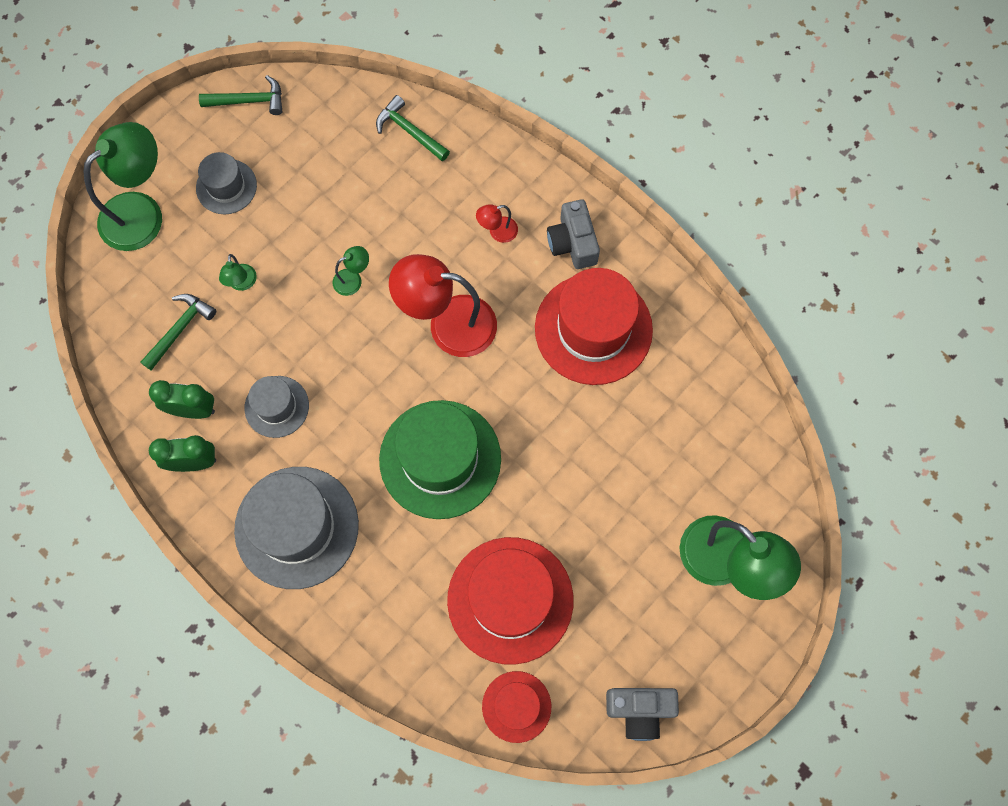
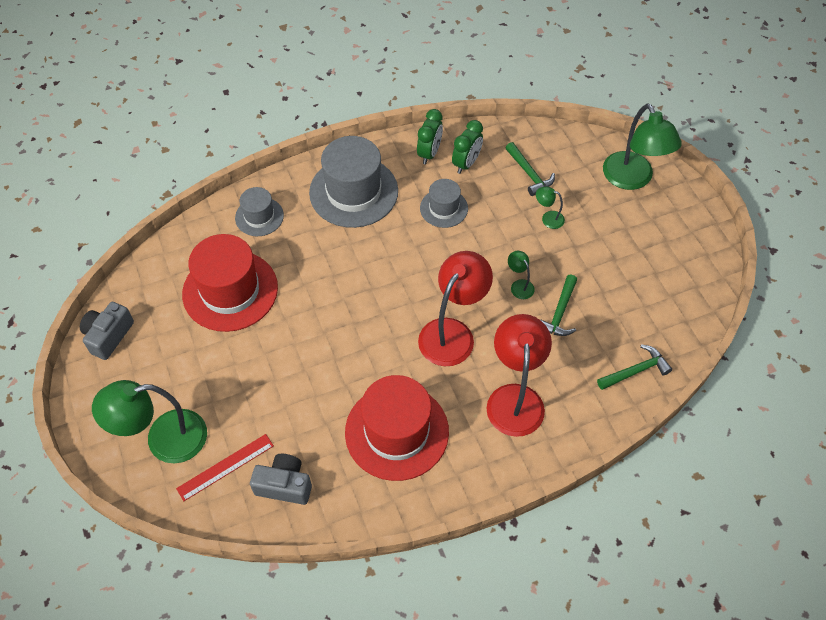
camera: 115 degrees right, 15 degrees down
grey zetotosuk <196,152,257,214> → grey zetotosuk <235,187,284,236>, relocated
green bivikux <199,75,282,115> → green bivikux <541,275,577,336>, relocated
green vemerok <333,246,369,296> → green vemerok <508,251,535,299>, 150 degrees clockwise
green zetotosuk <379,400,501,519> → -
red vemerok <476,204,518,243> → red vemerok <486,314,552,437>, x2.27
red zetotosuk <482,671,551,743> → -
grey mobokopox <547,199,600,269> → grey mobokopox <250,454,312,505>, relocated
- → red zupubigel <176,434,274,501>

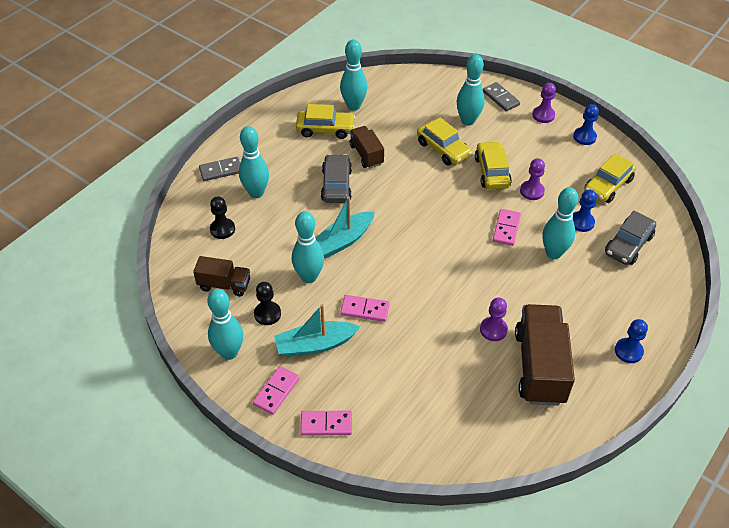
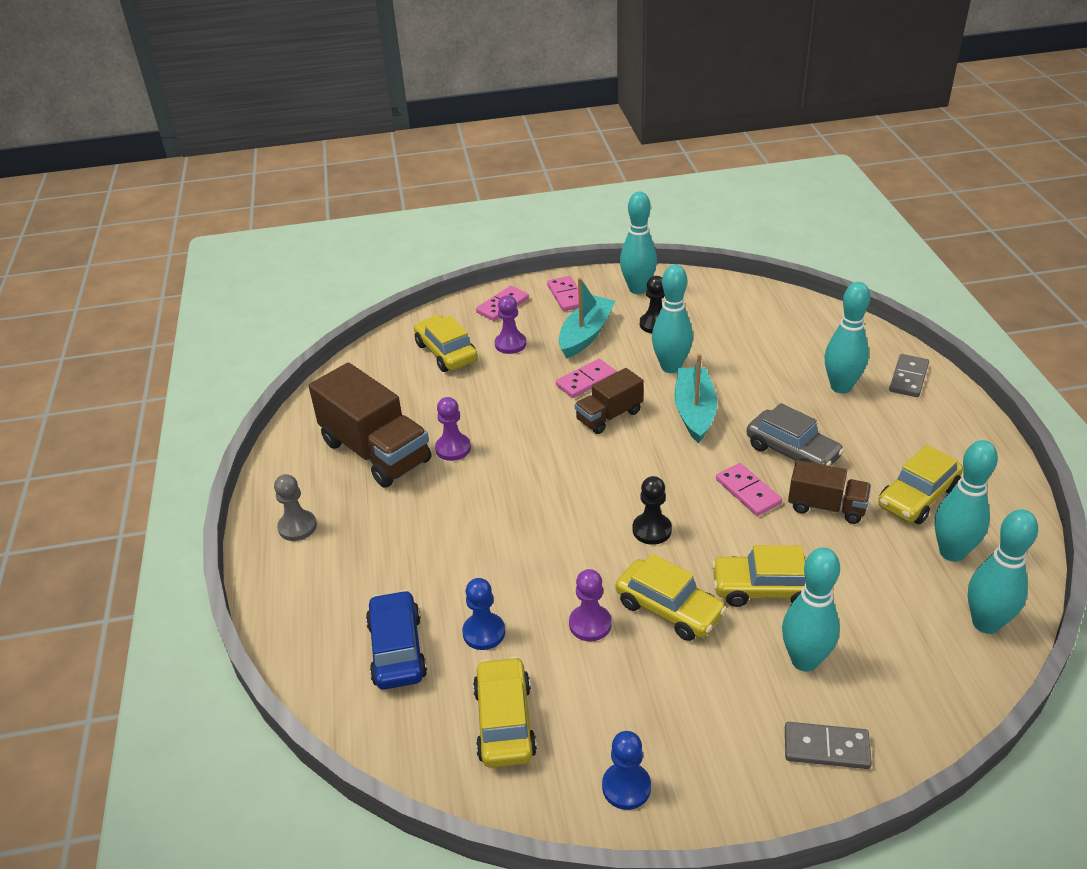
camera: 135 degrees right, 10 degrees down
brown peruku <193,256,250,297> → brown peruku <575,368,644,434>, relocated
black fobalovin <210,196,235,239> → black fobalovin <633,476,672,545>, relocated
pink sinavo <493,209,521,246> → pink sinavo <716,463,782,516>, relocated
purple fobalovin <532,83,556,123> → purple fobalovin <495,295,526,354>, relocated
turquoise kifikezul <542,187,578,259> → turquoise kifikezul <968,509,1038,634>, relocated
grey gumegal <605,211,656,265> → blue gumegal <366,590,427,689>
blue fobalovin <615,319,648,363> → grey fobalovin <274,474,317,541>
- → yellow gumegal <414,315,478,372>

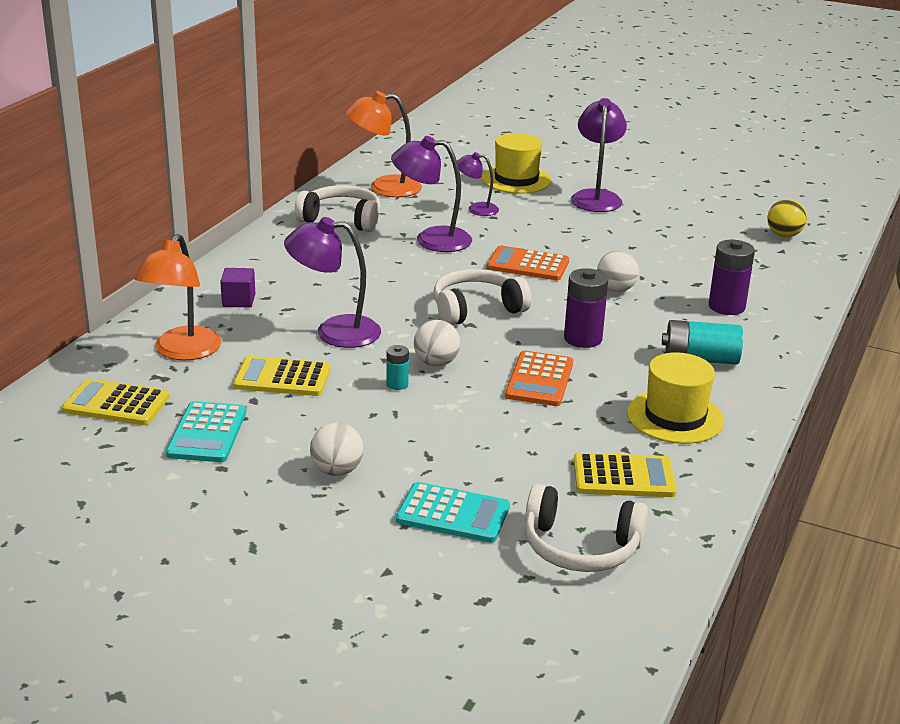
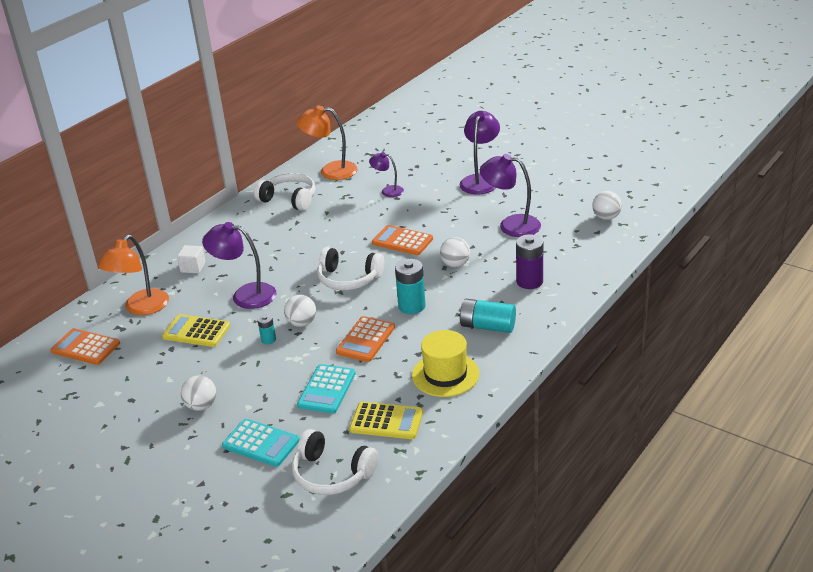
camera: 15 degrees right, 5 degrees up
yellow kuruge <62,378,169,425> → orange kuruge <51,328,120,365>
turquoise kuruge <166,401,246,462> → turquoise kuruge <297,364,356,414>, relocated
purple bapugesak <220,268,255,308> → white bapugesak <177,245,206,274>
purple vemerok <391,136,472,252> → purple vemerok <480,154,541,237>, relocated
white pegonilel <434,269,531,326> → white pegonilel <317,247,384,290>, 150 degrees counterclockwise
yellow zetotosuk <482,133,551,194> → -
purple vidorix <564,268,608,348> → turquoise vidorix <395,259,426,314>
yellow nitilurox <767,199,807,237> → white nitilurox <592,191,622,220>

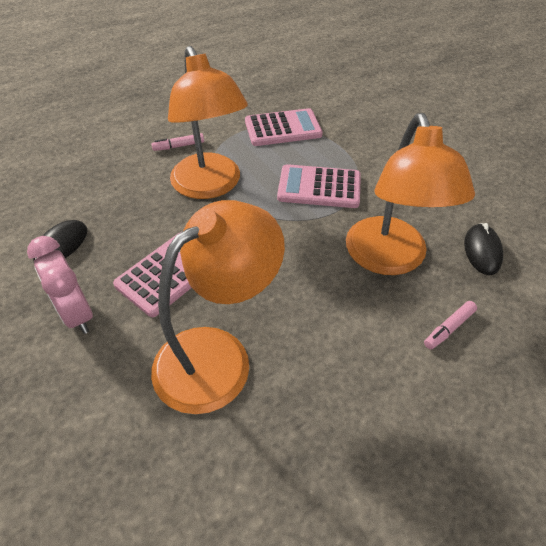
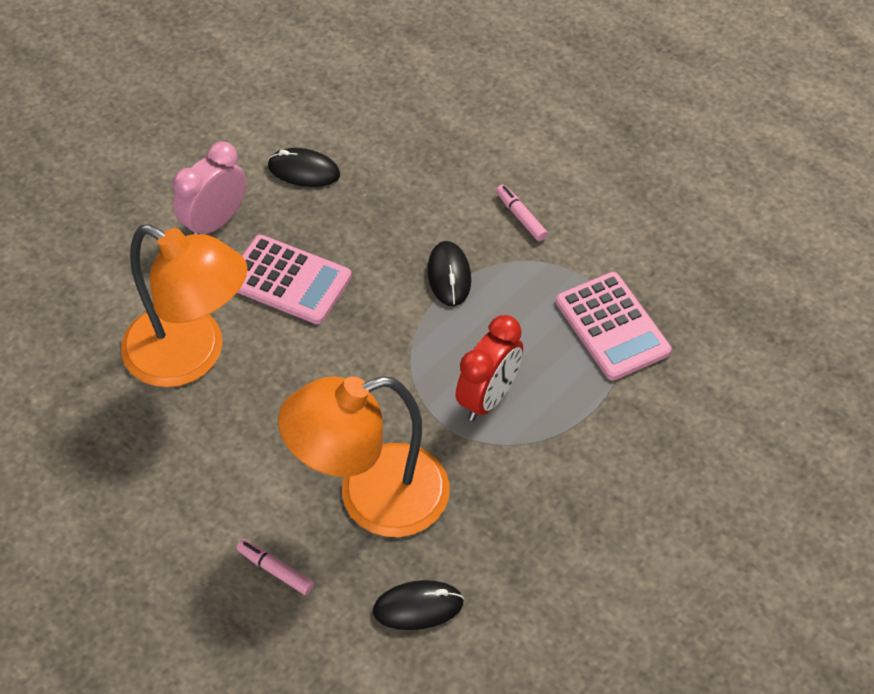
camera: 75 degrees right, 5 degrees up
orange vemerok <168,46,248,199> → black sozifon <427,241,471,306>
pink kuruge <277,164,361,208> → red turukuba <456,315,523,421>

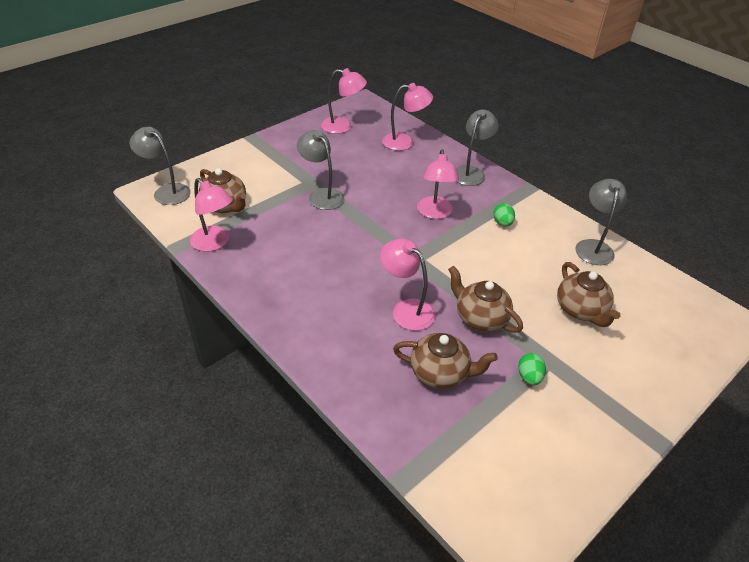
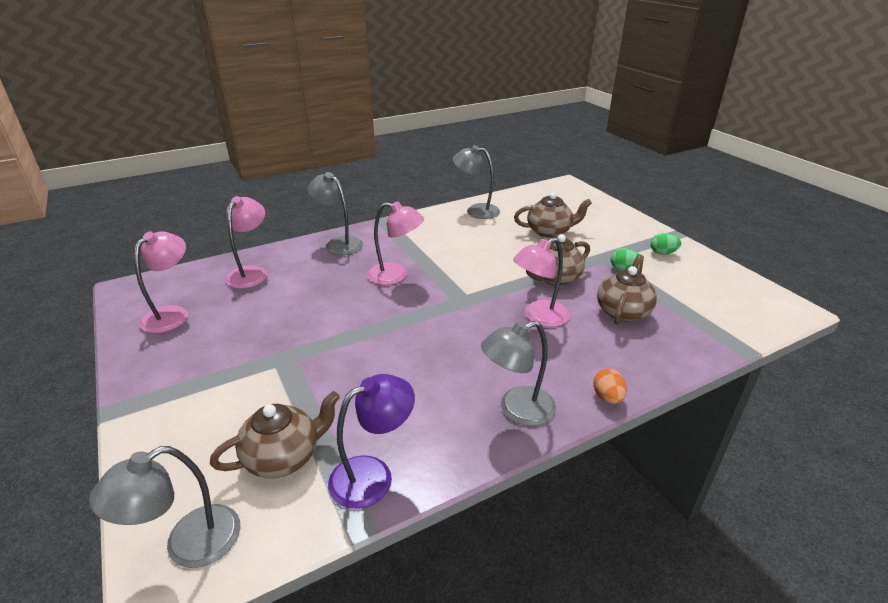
camera: 75 degrees left, 10 degrees down
pink vemerok <190,178,233,252> → purple vemerok <328,374,415,509>
grey vemerok <297,130,344,210> → grey vemerok <481,321,556,426>, relocated
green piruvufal <493,203,515,226> → green piruvufal <650,233,681,254>, relocated
- → orange piruvufal <593,368,627,404>

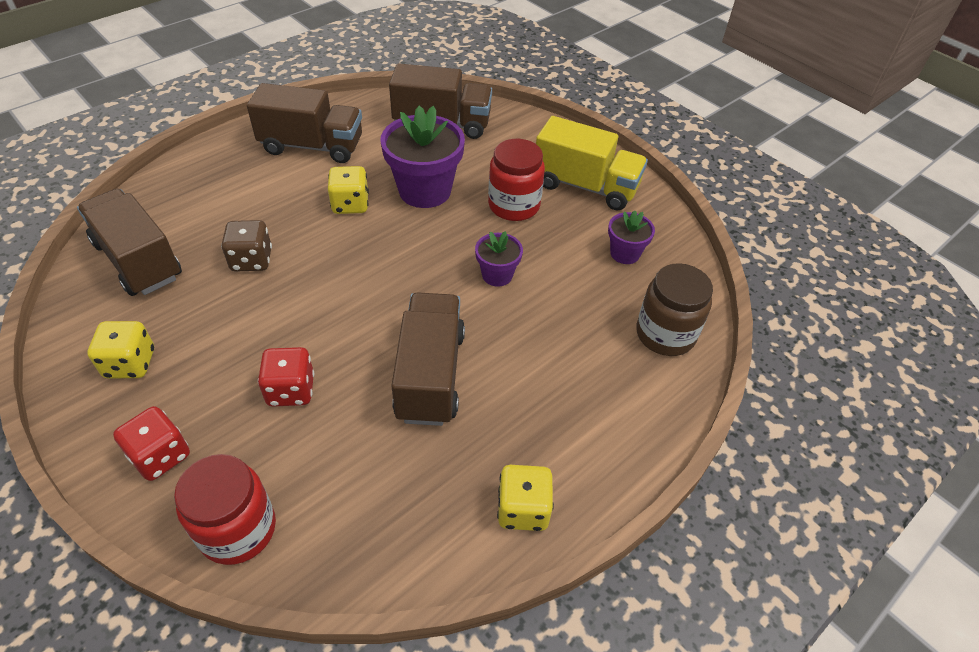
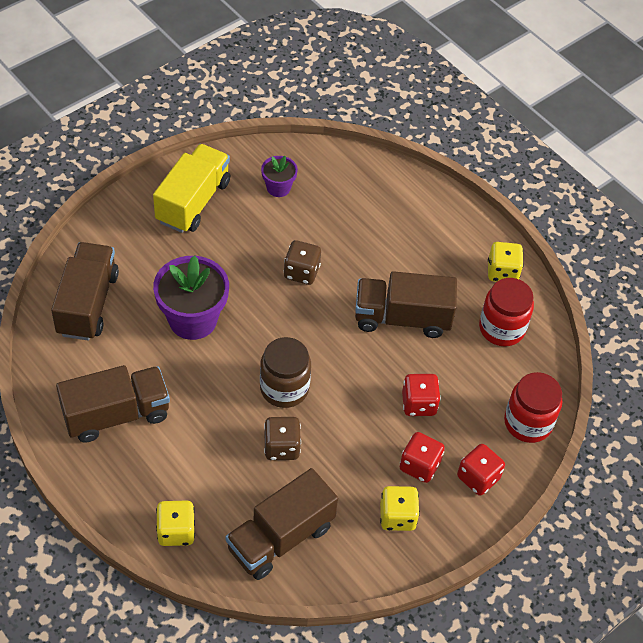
camera: 90 degrees left, 5 degrees up
brown peruku <247,83,362,163> → brown peruku <56,365,170,443>, 60 degrees clockwise
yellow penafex <328,166,369,214> → yellow penafex <156,500,195,546>, relocated
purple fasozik <475,231,523,287> → brown penafex <284,240,321,285>
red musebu <488,139,545,221> → red musebu <479,278,534,346>, relocated
brown musebu <636,263,713,356> → brown musebu <260,337,311,408>, relocated
- → red penafex <400,432,445,483>

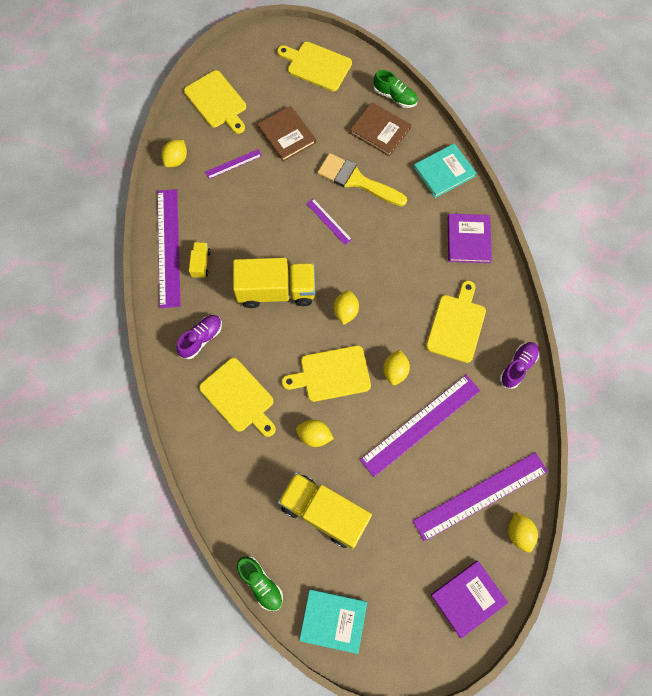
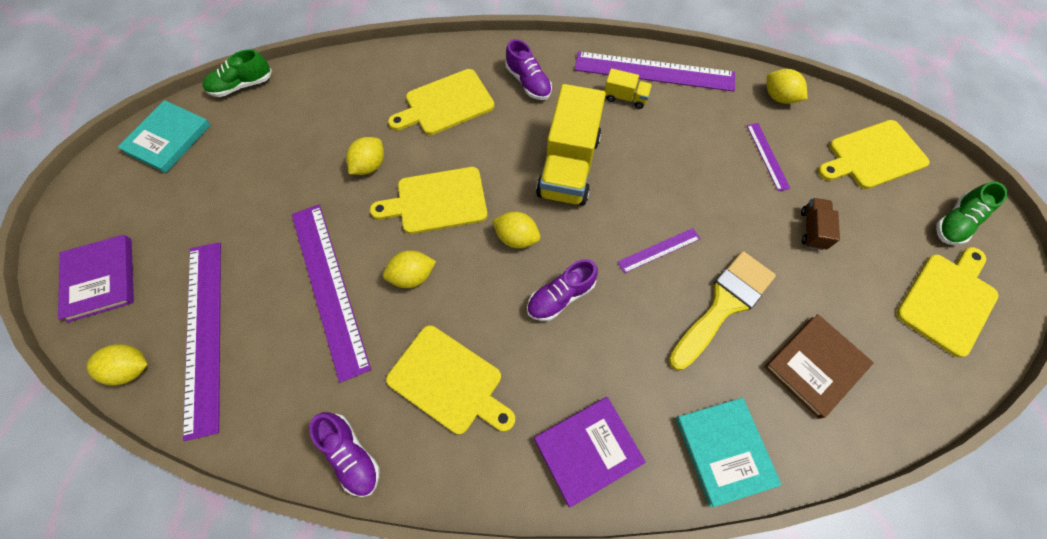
camera: 105 degrees right, 5 degrees down
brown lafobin <258,106,316,162> → brown peruku <801,198,840,250>
yellow peruku <278,472,372,549> → -
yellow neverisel <282,345,371,402> → yellow neverisel <370,167,487,234>, 105 degrees counterclockwise
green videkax <374,70,418,108> → green videkax <936,182,1008,245>, relocated
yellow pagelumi <383,350,410,385> → yellow pagelumi <383,250,436,288>, 45 degrees counterclockwise
purple lafobin <448,214,492,263> → purple lafobin <534,397,646,508>, 45 degrees counterclockwise
- → purple videkax <527,259,598,321>

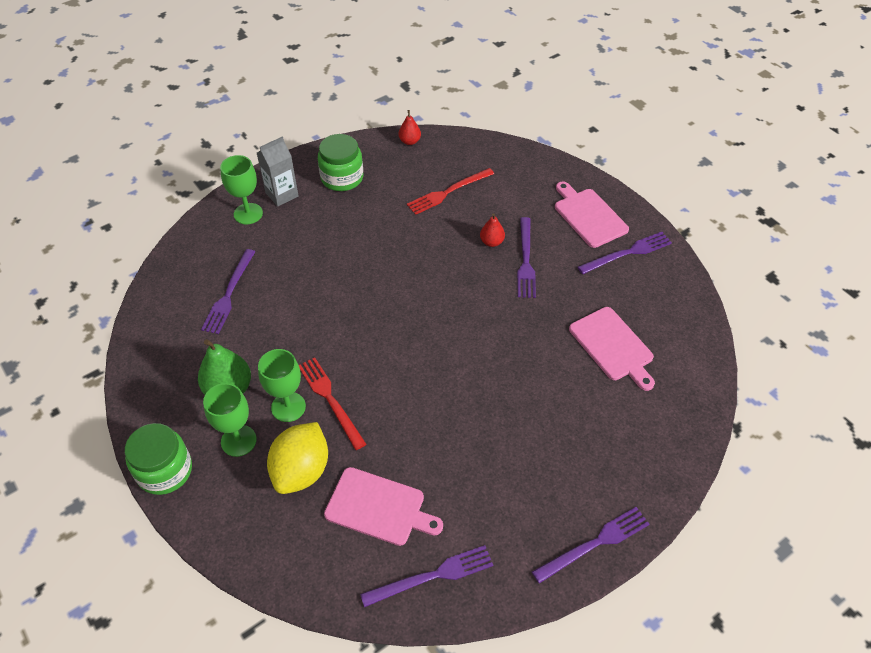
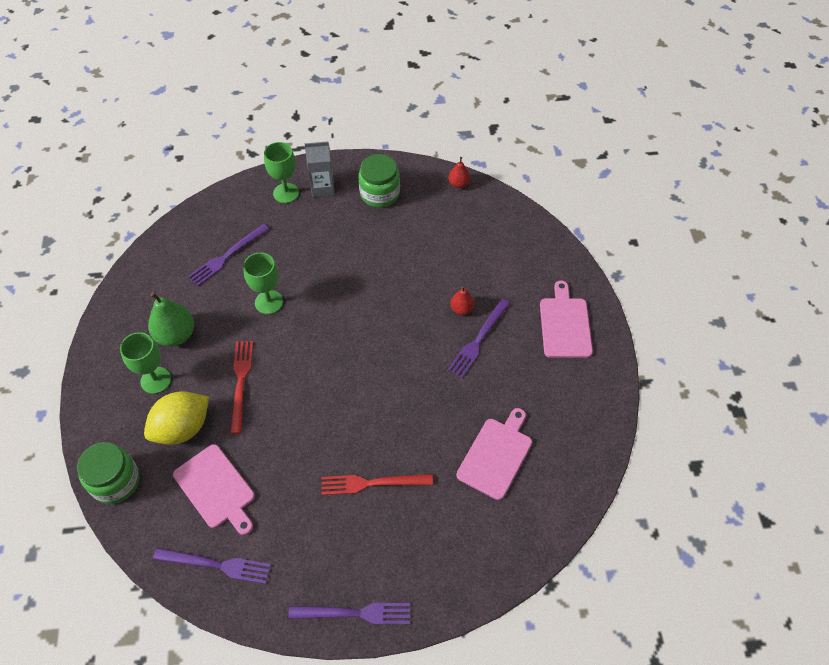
camera: 30 degrees right, 5 degrees up
green musebu <125,423,192,495> → green musebu <77,442,140,504>, relocated
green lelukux <258,349,306,422> → green lelukux <243,252,283,314>, relocated
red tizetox <407,168,494,215> → red tizetox <322,474,433,495>, relocated
pink neverisel <569,307,655,391> → pink neverisel <456,408,532,500>, 150 degrees counterclockwise
purple tizetox <578,232,672,274> → -

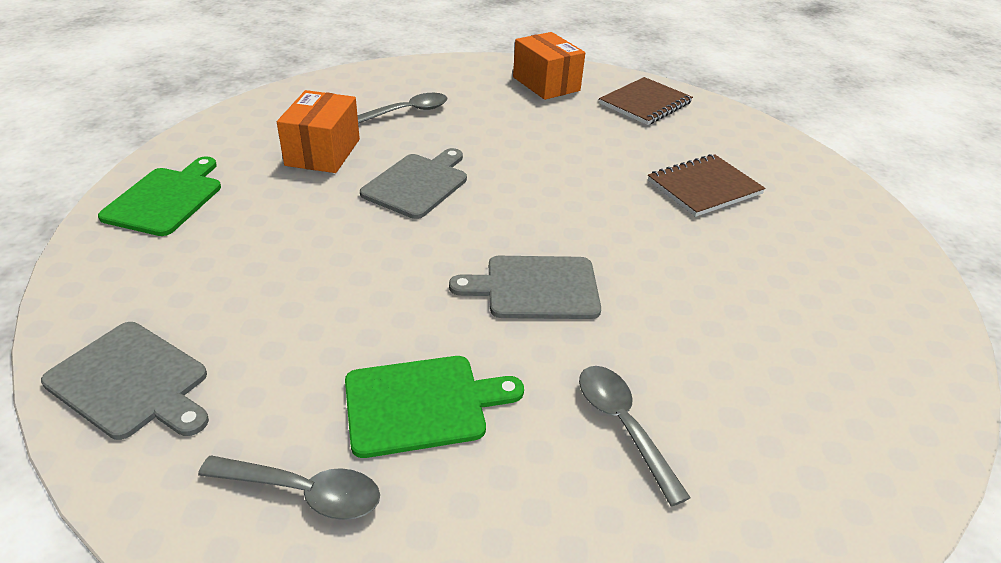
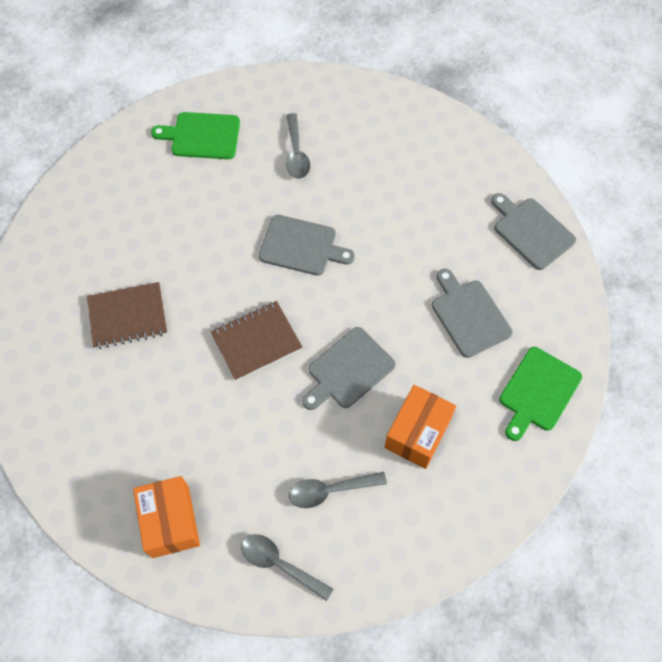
camera: 160 degrees left, 25 degrees up
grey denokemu <198,455,380,520> → grey denokemu <241,534,333,601>, relocated
green neverisel <345,356,524,458> → green neverisel <151,112,240,159>, relocated
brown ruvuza <599,77,693,125> → brown ruvuza <211,301,303,381>, relocated
- → grey neverisel <432,269,512,358>

